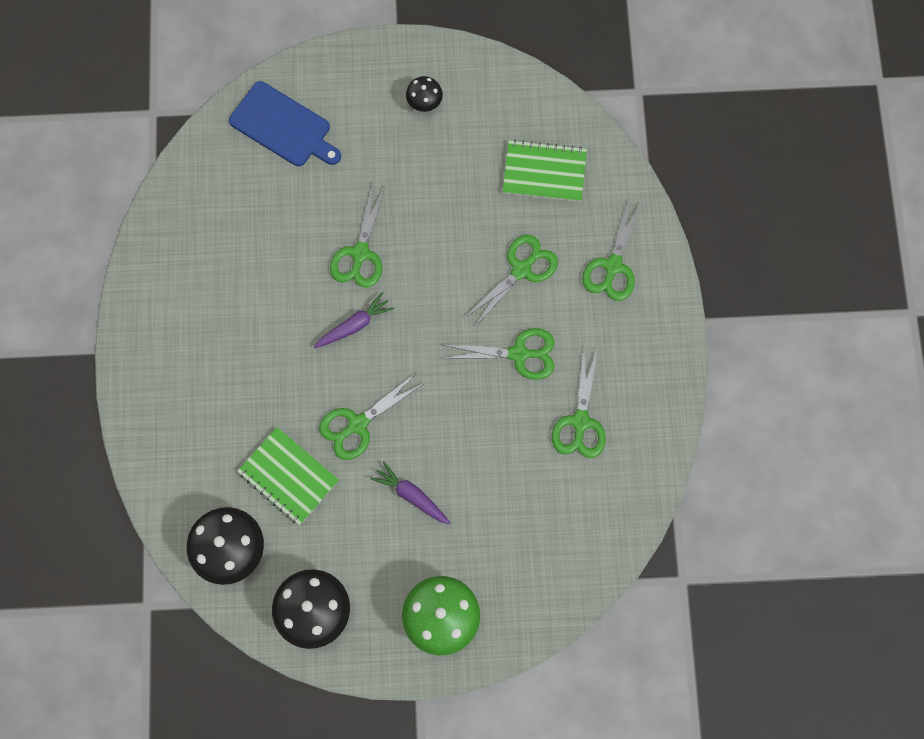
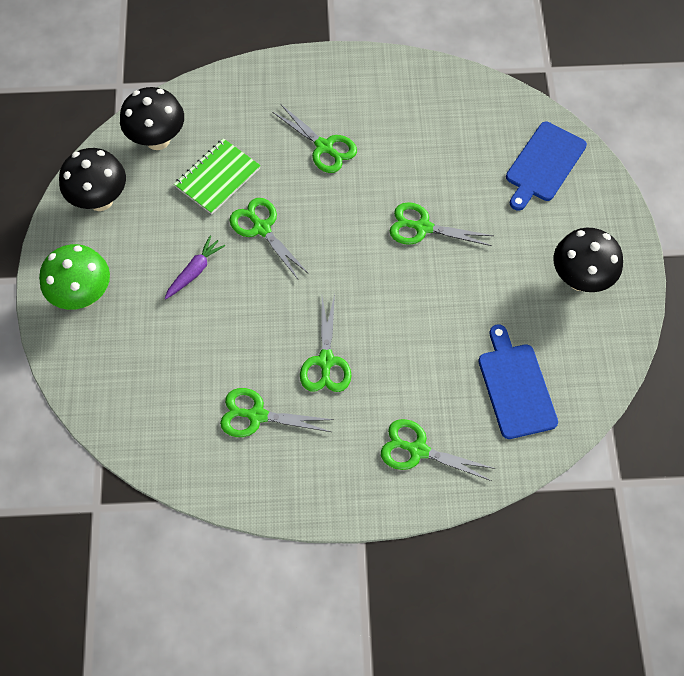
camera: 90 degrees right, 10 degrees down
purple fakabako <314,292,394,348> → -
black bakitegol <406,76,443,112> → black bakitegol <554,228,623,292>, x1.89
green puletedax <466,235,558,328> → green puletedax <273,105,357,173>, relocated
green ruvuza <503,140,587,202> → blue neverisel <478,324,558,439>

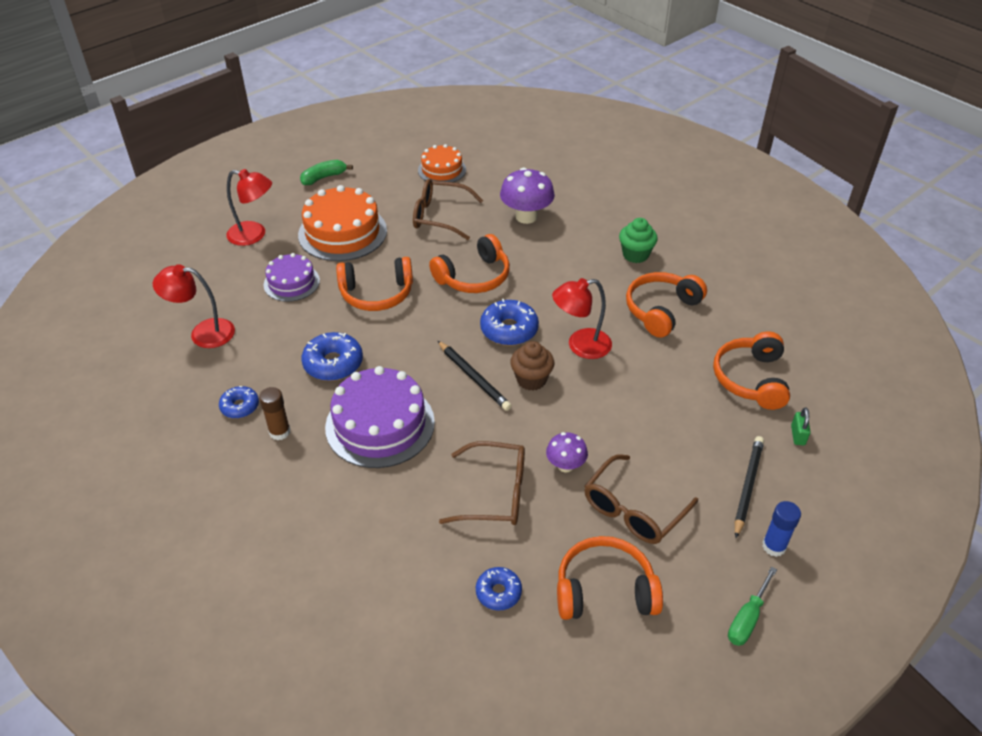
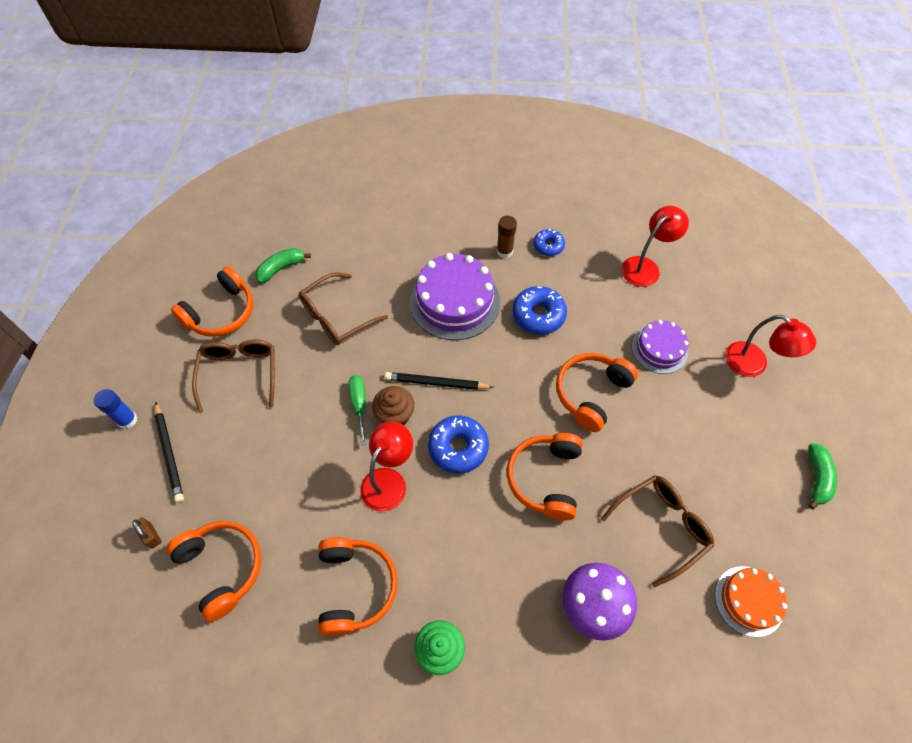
camera: 135 degrees right, 15 degrees up
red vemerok <226,169,272,246> → red vemerok <725,315,816,377>, 105 degrees counterclockwise
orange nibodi <298,185,387,261> → -
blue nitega <476,567,522,611> → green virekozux <255,248,311,283>
purple bakitegol <546,432,588,472> → -
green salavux <728,567,777,646> → green salavux <349,375,367,446>, relocated
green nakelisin <791,407,811,445> → brown nakelisin <133,517,162,549>

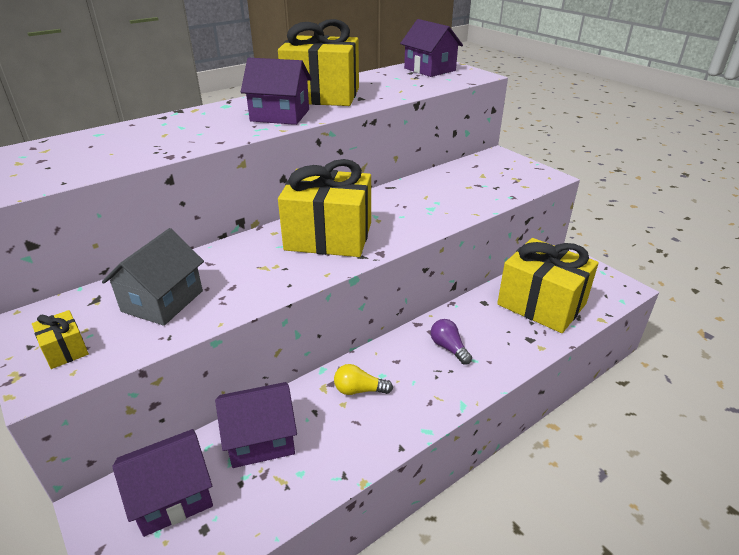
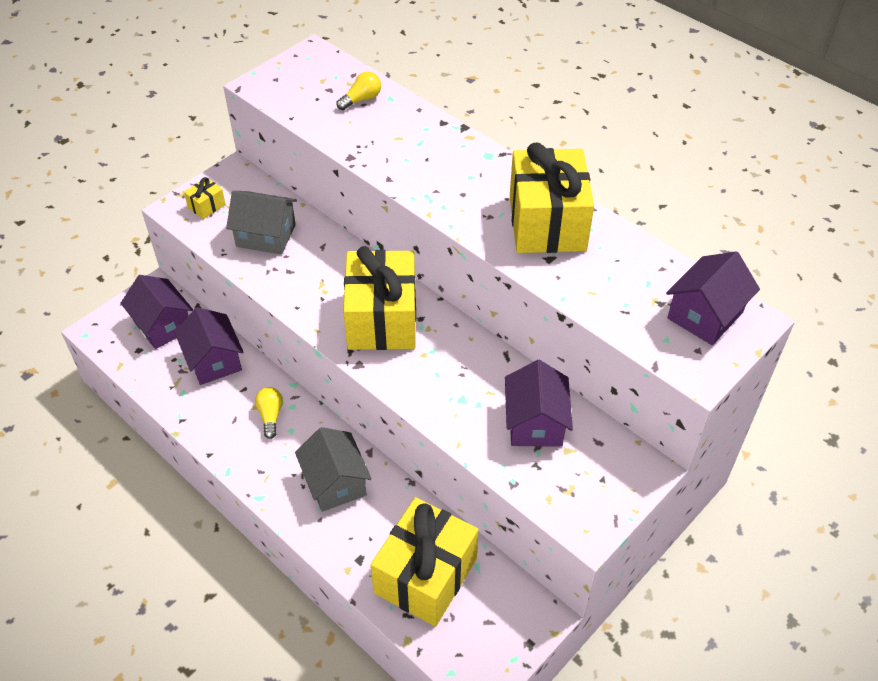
camera: 80 degrees right, 15 degrees up
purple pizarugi <241,58,312,125> → purple pizarugi <505,360,573,447>, relocated
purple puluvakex <431,319,472,365> → grey pizarugi <295,427,372,512>
- → yellow puluvakex <337,72,381,110>

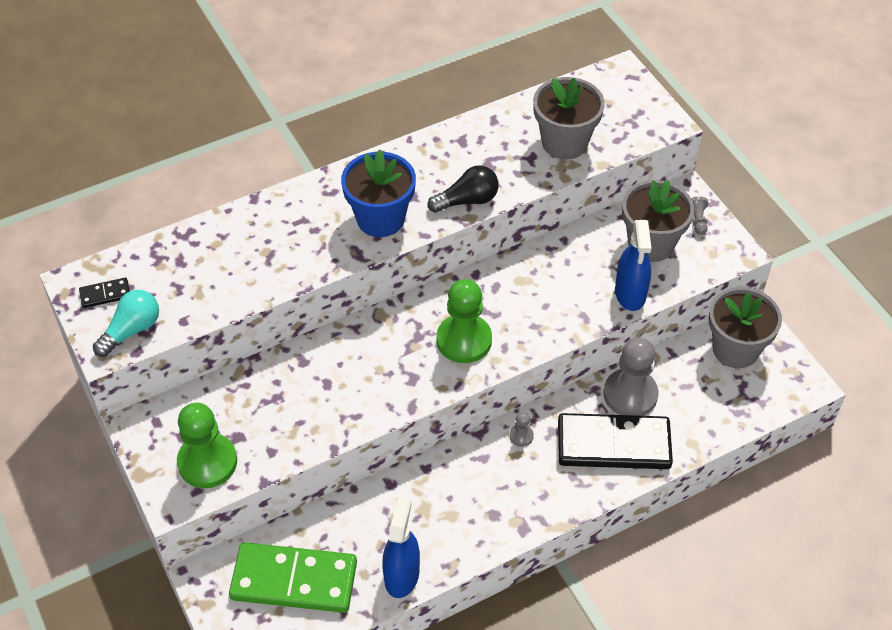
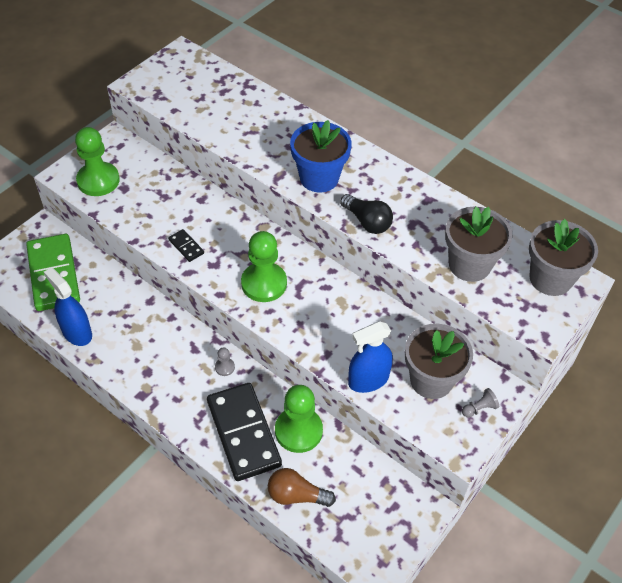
camera: 65 degrees right, 0 degrees up
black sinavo <79,278,130,308> → black sinavo <168,229,204,262>, relocated
turquoise puluvakex <93,290,159,357> → -
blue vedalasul <382,497,420,598> → blue vedalasul <44,267,92,346>, 120 degrees counterclockwise
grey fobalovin <603,337,659,416> → green fobalovin <275,385,323,453>
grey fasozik <709,287,782,368> → grey fasozik <529,219,598,296>, relocated
- → brown puluvakex <268,468,336,507>

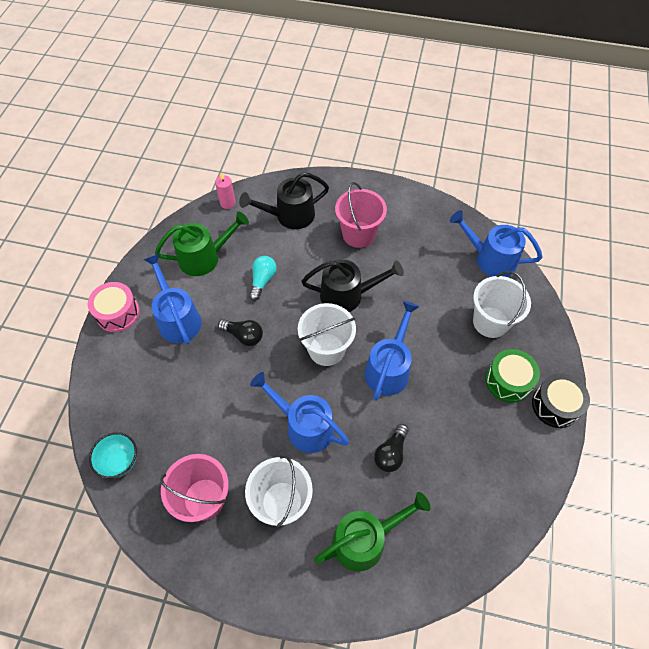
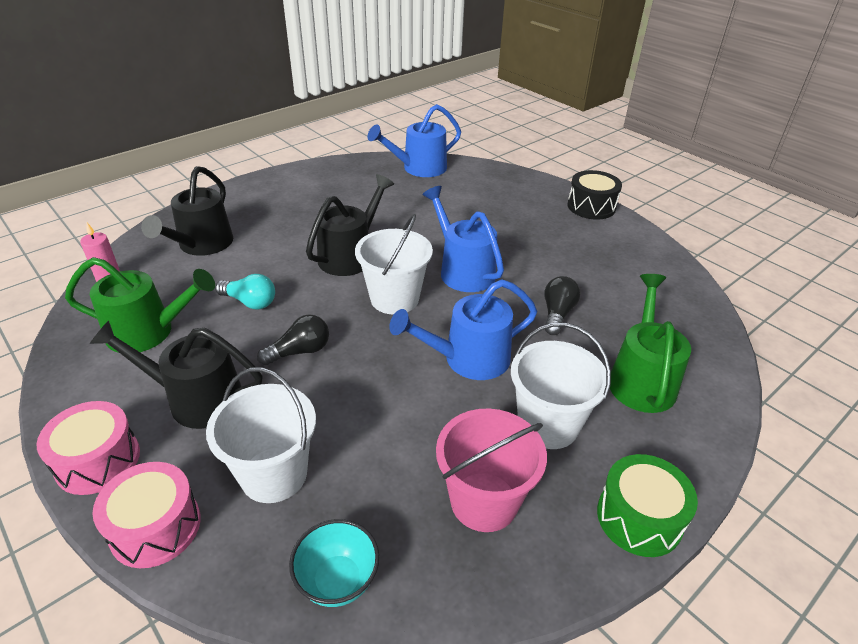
camera: 55 degrees left, 20 degrees down
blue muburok <143,254,202,345> → black muburok <90,320,263,429>
green muburok <155,212,249,276> → green muburok <65,257,215,353>, 75 degrees clockwise
turquoise puluvakex <249,256,277,301> → turquoise puluvakex <215,274,275,309>, 150 degrees clockwise
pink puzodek <335,182,387,248> → -
black puluvakex <374,424,409,472> → black puluvakex <544,276,580,335>, 135 degrees counterclockwise
white puzodek <473,271,531,338> → white puzodek <206,367,316,503>, relocated
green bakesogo <485,349,540,403> → green bakesogo <597,454,698,557>, relocated
- → pink bakesogo <92,462,201,568>

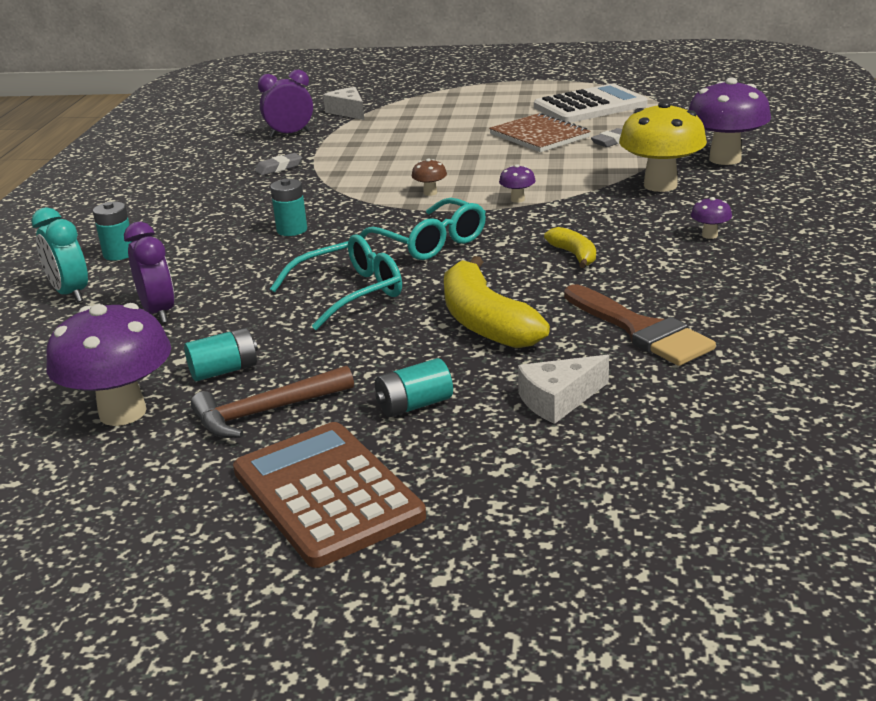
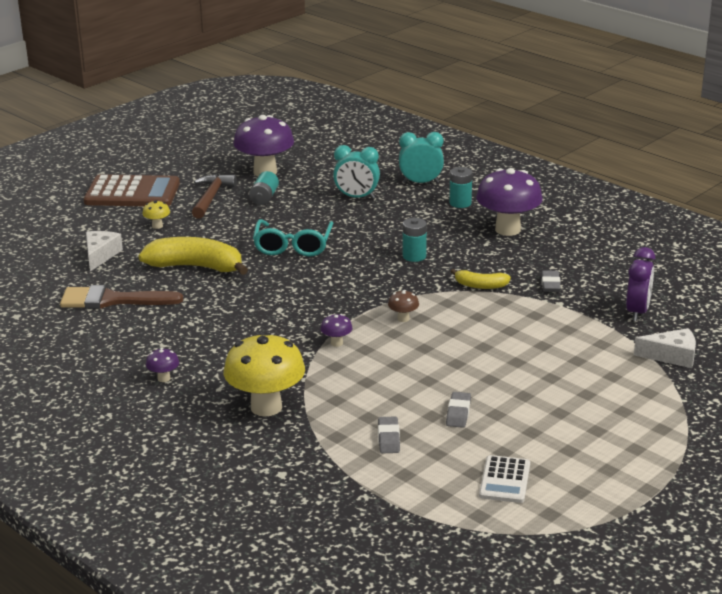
camera: 125 degrees right, 0 degrees up
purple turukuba <124,222,175,323> → turquoise turukuba <333,145,380,199>
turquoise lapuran <359,198,486,260> → -
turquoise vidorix <375,358,453,417> → yellow bakitegol <142,200,170,229>
brown ruvuza <489,113,591,152> → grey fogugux <446,392,471,428>
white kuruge <534,84,648,123> → white kuruge <479,455,530,503>, x0.55
yellow virekozux <544,227,596,268> → yellow virekozux <450,269,511,289>, relocated
purple bakitegol <689,78,771,165> → purple bakitegol <476,168,543,236>, relocated

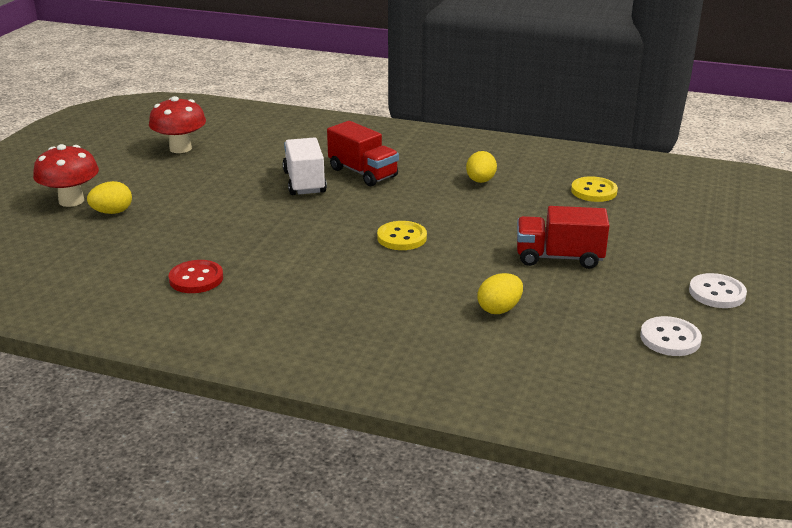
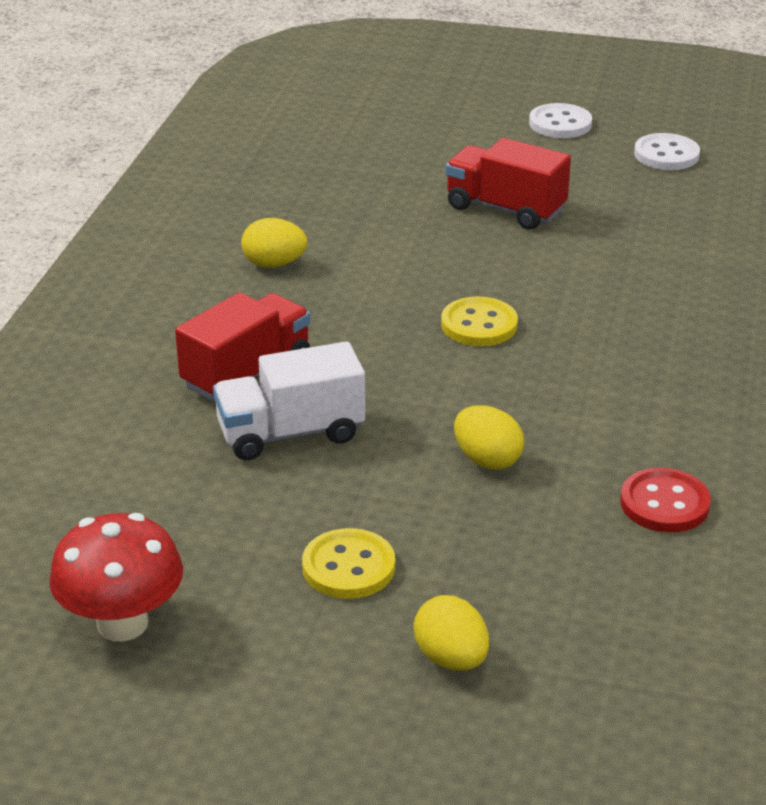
camera: 95 degrees left, 5 degrees up
red bakitegol <33,144,99,207> → -
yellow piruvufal <478,273,523,314> → yellow piruvufal <454,405,524,470>, relocated
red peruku <517,206,609,269> → red peruku <445,138,571,230>, 120 degrees clockwise
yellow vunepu <571,176,618,202> → yellow vunepu <302,528,395,599>, relocated

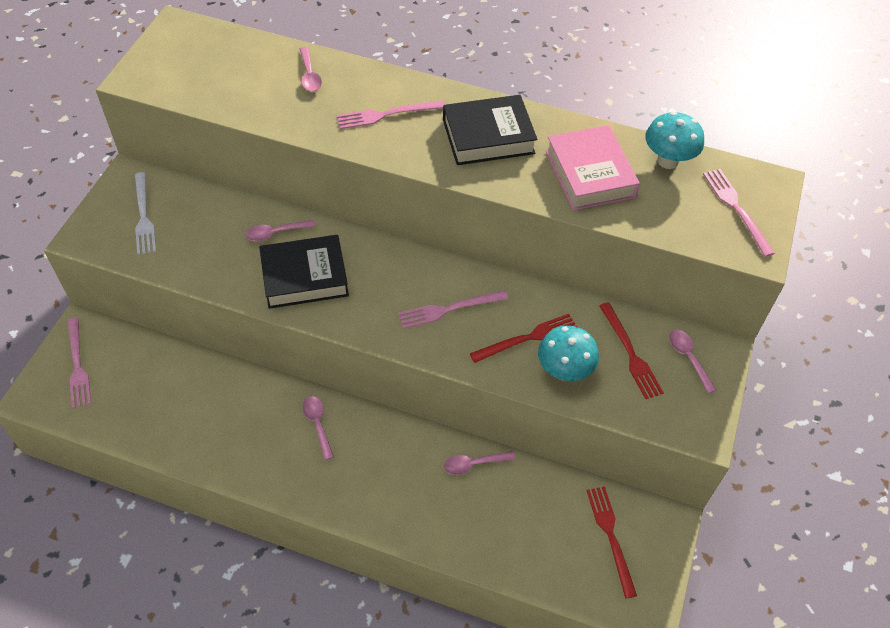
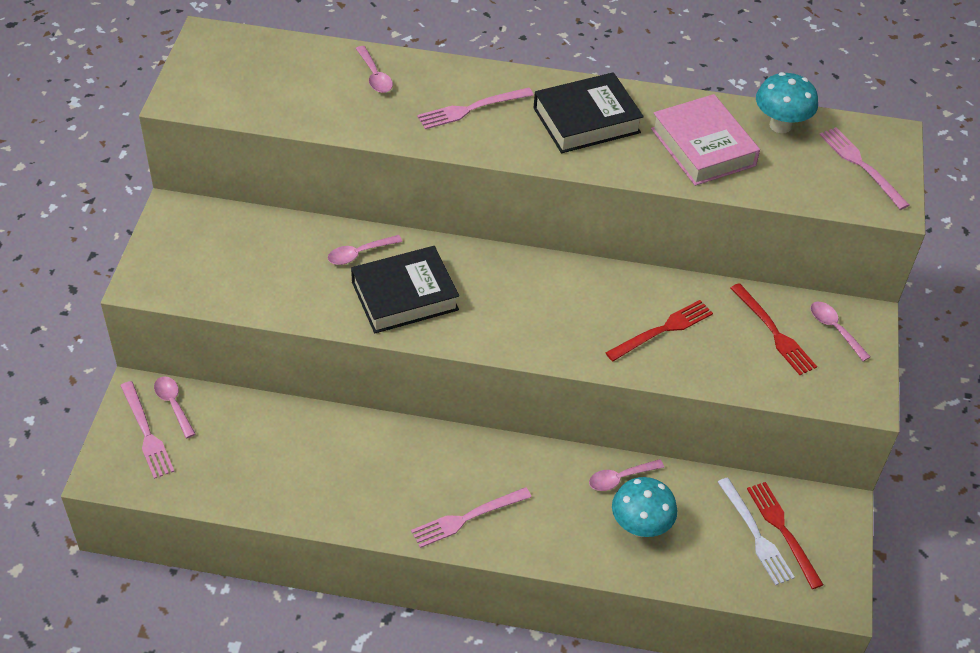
camera: 10 degrees left, 5 degrees down
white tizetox <135,172,156,254> → white tizetox <718,478,795,585>, relocated
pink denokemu <302,396,334,460> → pink denokemu <154,376,195,438>, relocated
pink tizetox <398,290,509,329> → pink tizetox <411,487,531,548>, relocated
turquoise bakitegol <538,325,599,381> → turquoise bakitegol <612,477,677,537>, relocated

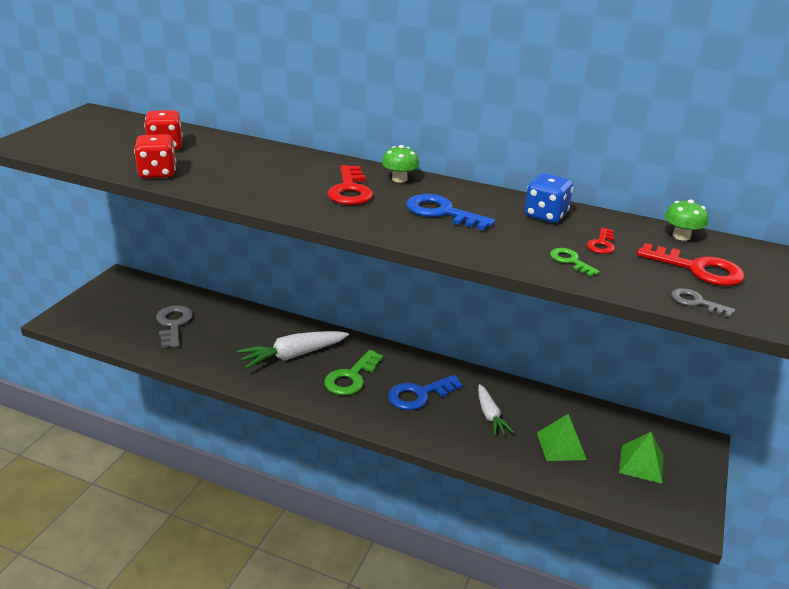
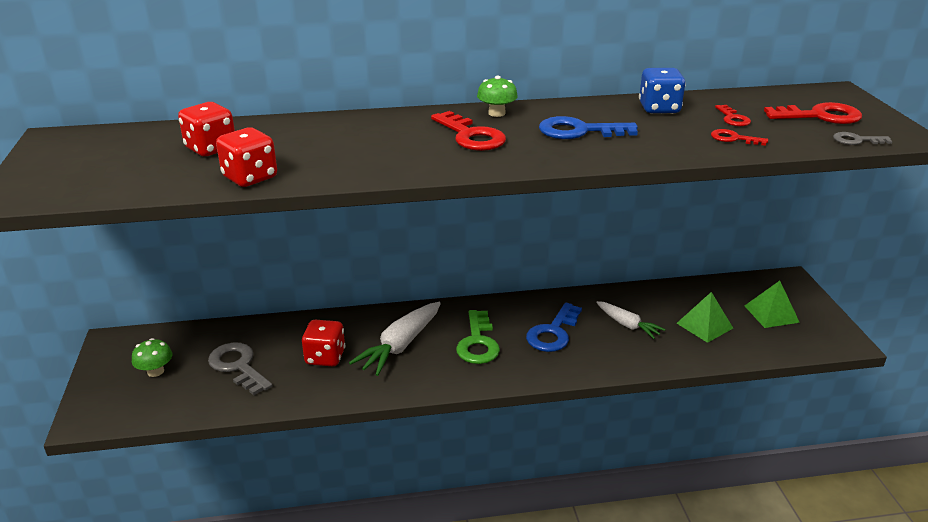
camera: 30 degrees left, 0 degrees up
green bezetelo <550,248,600,276> → red bezetelo <711,129,768,146>
green bakitegol <665,199,708,241> → green bakitegol <132,338,172,377>, relocated
- → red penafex <302,320,345,366>

